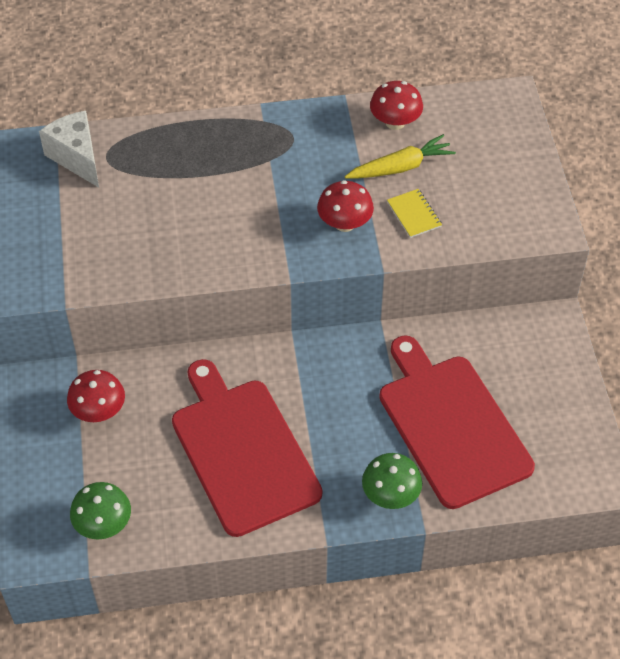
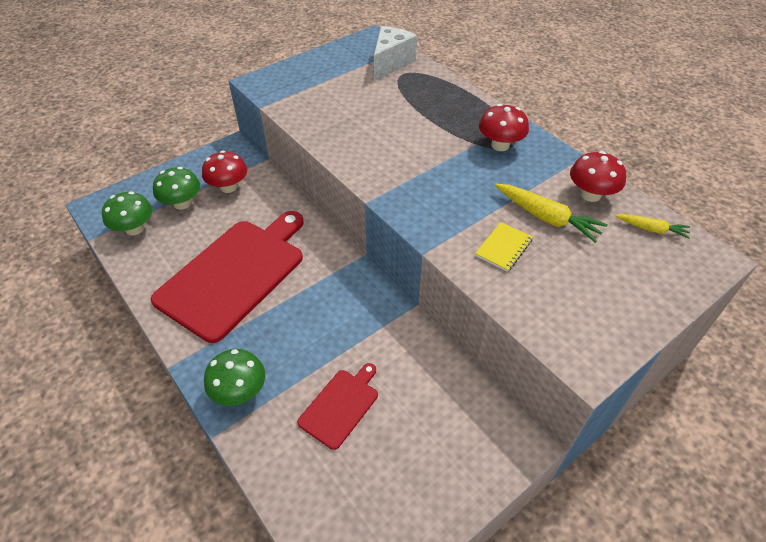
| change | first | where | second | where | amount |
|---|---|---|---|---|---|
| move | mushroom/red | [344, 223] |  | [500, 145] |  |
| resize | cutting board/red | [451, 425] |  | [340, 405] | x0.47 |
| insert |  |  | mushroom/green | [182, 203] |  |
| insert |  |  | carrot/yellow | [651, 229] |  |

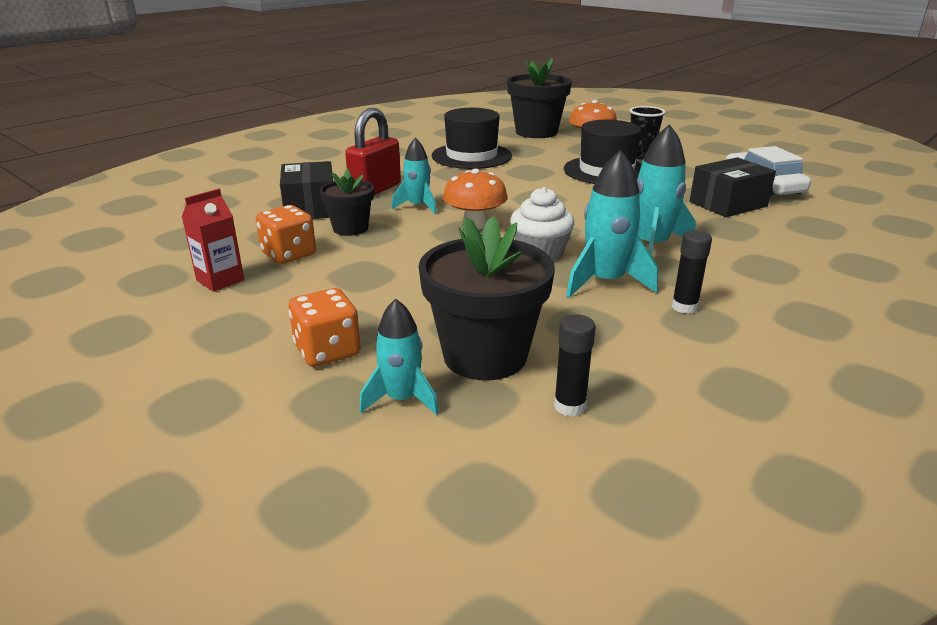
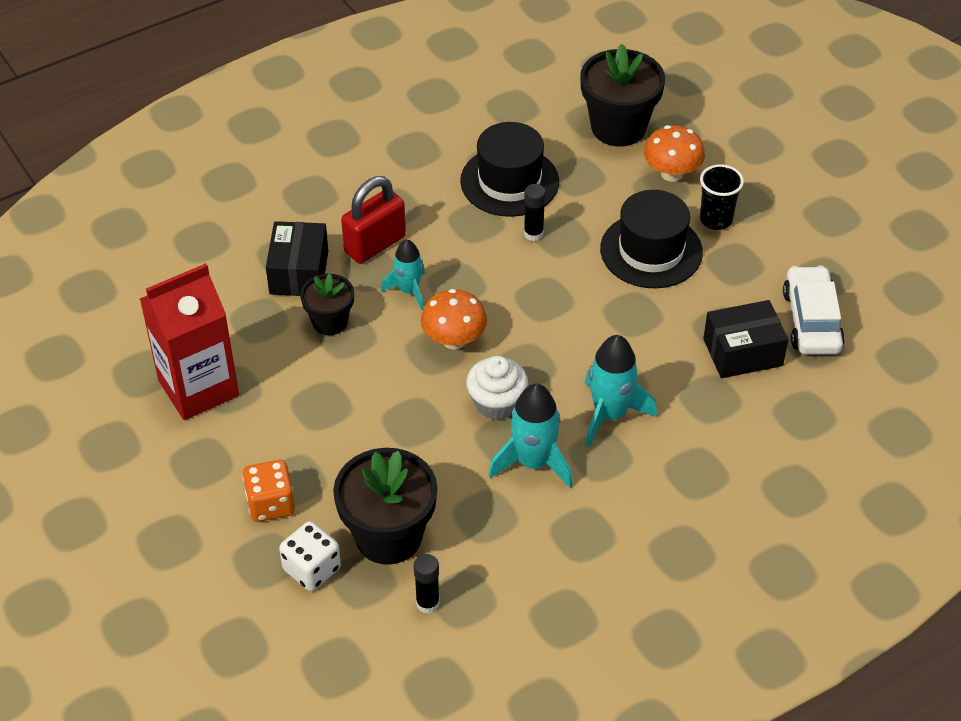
| change | first | where | second | where | amount |
|---|---|---|---|---|---|
| resize | carton/red | [220, 280] |  | [198, 388] | x1.99 |
| delete | dice/orange | [289, 254] |  |  |  |
| replace | rocket/turquoise | [401, 399] | dice/white | [312, 569] |  |
| move | glue stick/black | [684, 307] |  | [533, 234] |  |

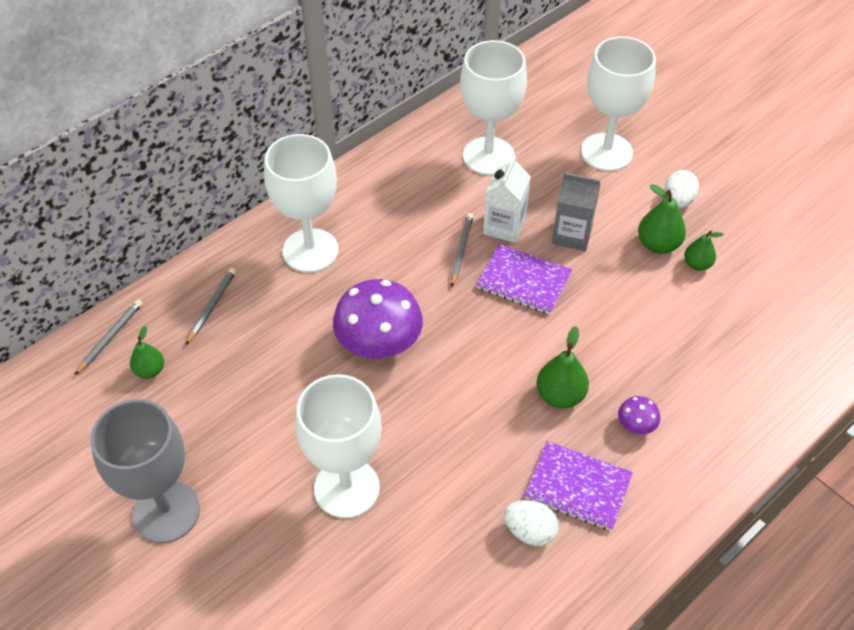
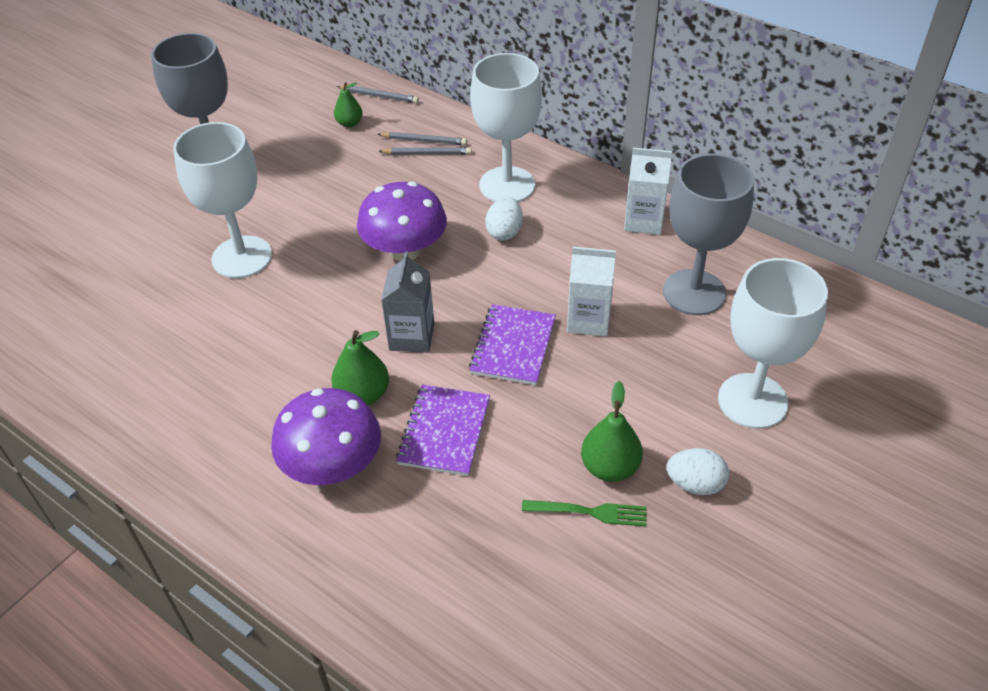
| change | first | where | second | where | amount |
|---|---|---|---|---|---|
| move | pencil/grey | [461, 250] |  | [427, 153] |  |
| recolor | goblet/white | [488, 156] | goblet/grey | [694, 292] |  |
| move | egg/white | [529, 531] |  | [504, 232] |  |
| move | notebook/purple | [578, 487] |  | [444, 431] |  |
| move | carton/grey | [572, 235] |  | [411, 337] |  |
| resize | mushroom/purple | [636, 425] |  | [332, 465] | x2.23 |
| replace | pear/green | [697, 264] | fork/green | [589, 512] |  |
| insert |  |  | carton/white | [643, 221] |  |

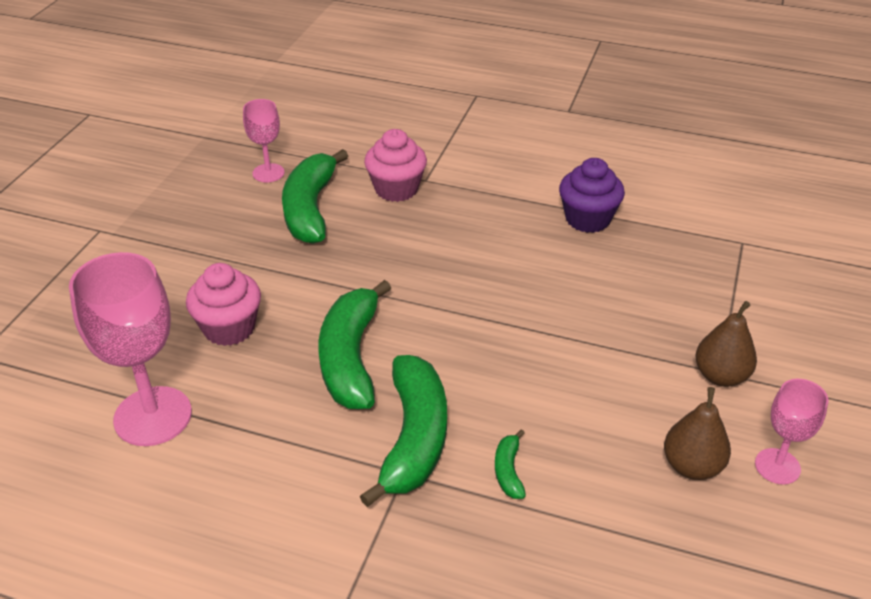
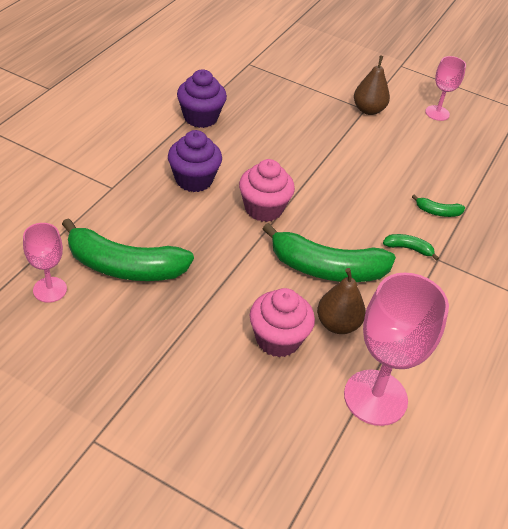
| change | first | where | second | where | amount |
|---|---|---|---|---|---|
| resize | banana/green | [414, 438] |  | [408, 249] | x0.43 |
| move | cupcake/pink | [396, 189] |  | [263, 208] |  |
| move | pear/brown | [692, 466] |  | [337, 324] |  |
| insert |  |  | cupcake/purple | [194, 180] |  |

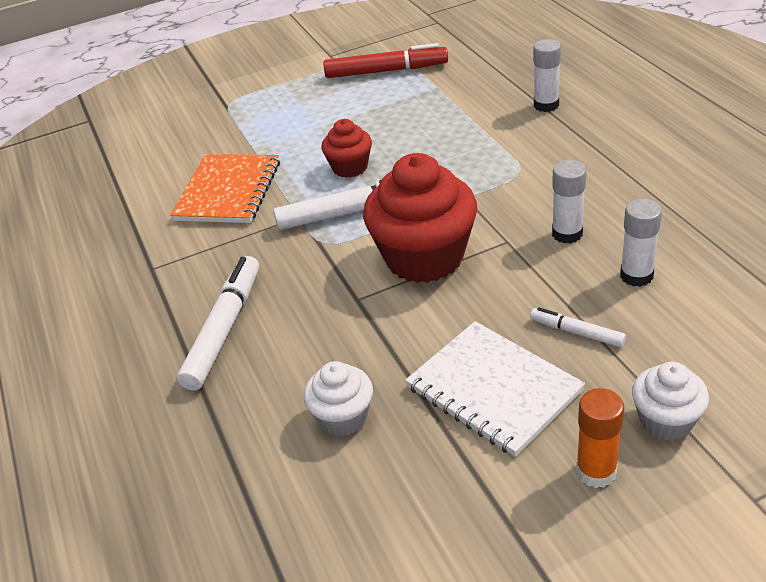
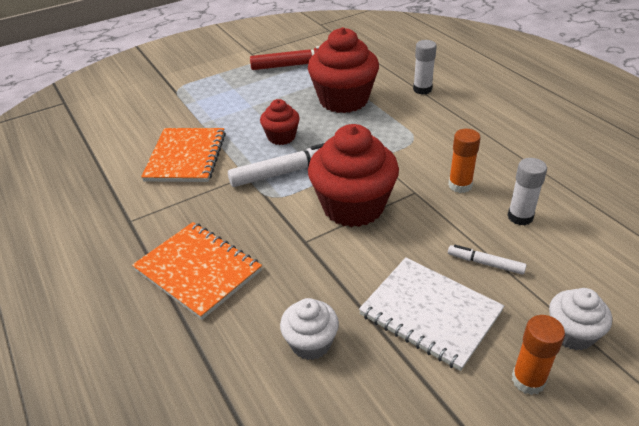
| change | first | where | second | where | amount |
|---|---|---|---|---|---|
| replace | marker/white | [224, 329] | notebook/orange | [198, 270] |  |
| recolor | glue stick/white | [567, 234] | glue stick/orange | [460, 185] |  |
| insert |  |  | cupcake/red | [343, 100] |  |

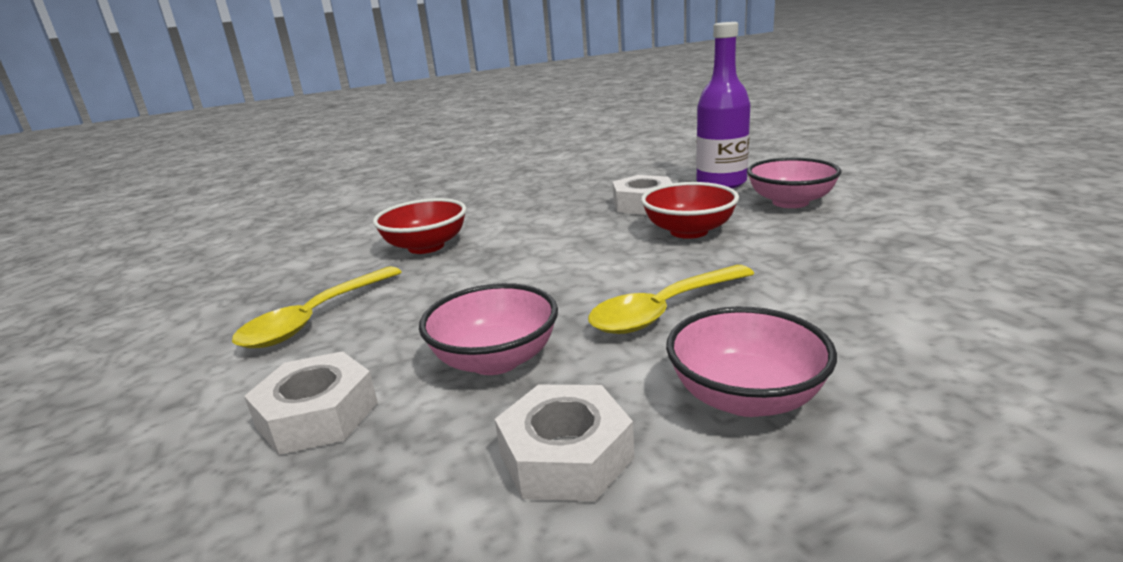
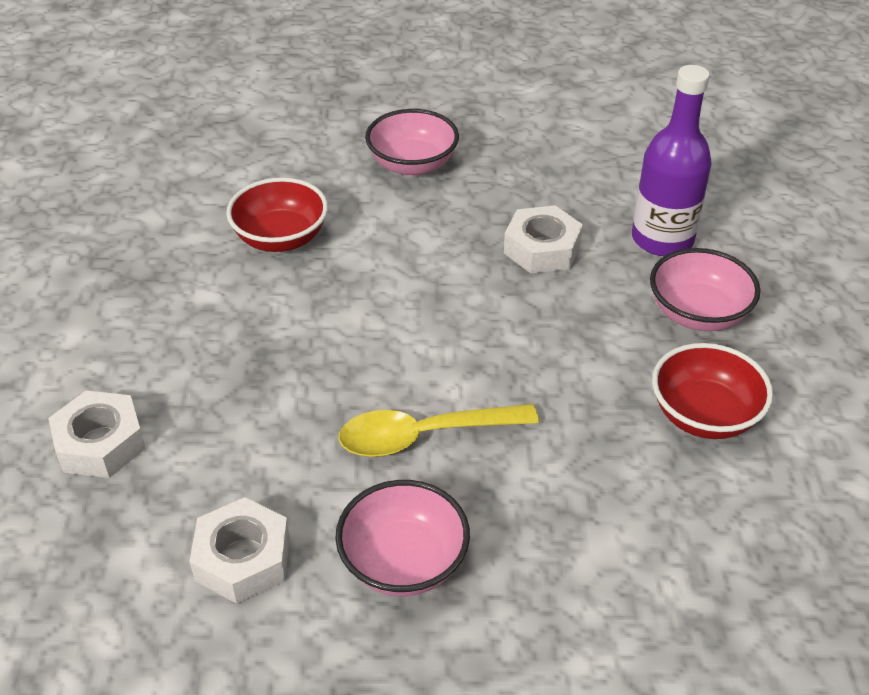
| change | first | where | second | where | amount |
|---|---|---|---|---|---|
| delete | spoon/yellow | [315, 318] |  |  |  |
| move | bowl/pink | [495, 360] |  | [412, 165] |  |
| move | bowl/red | [689, 231] |  | [704, 415] |  |

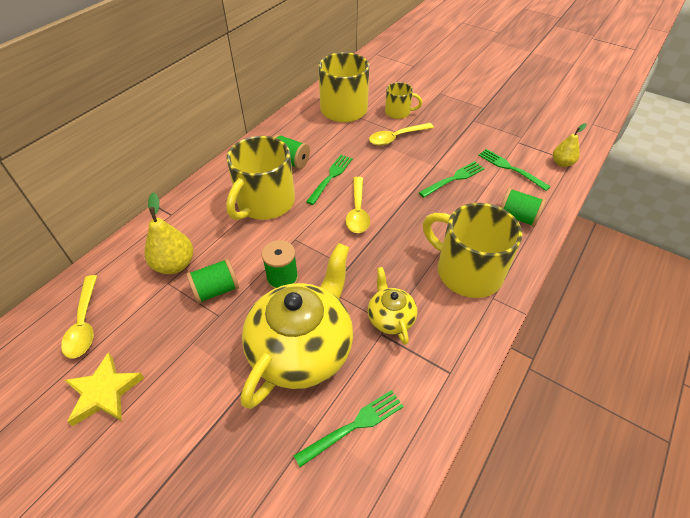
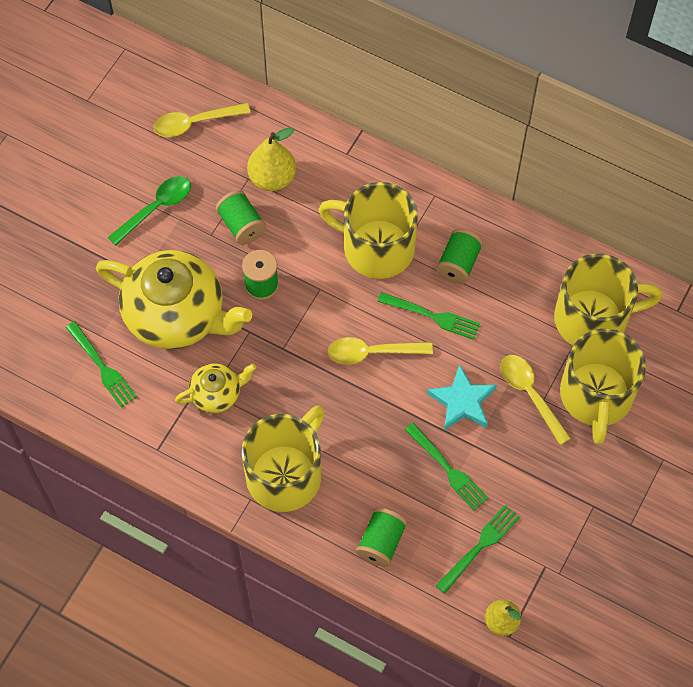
| change | first | where | second | where | amount |
|---|---|---|---|---|---|
| delete | star/yellow | [104, 392] |  |  |  |
| resize | mug/yellow | [398, 112] |  | [596, 396] | x1.88 |
| insert |  |  | spoon/green | [156, 208] |  |
| insert |  |  | star/turquoise | [462, 401] |  |

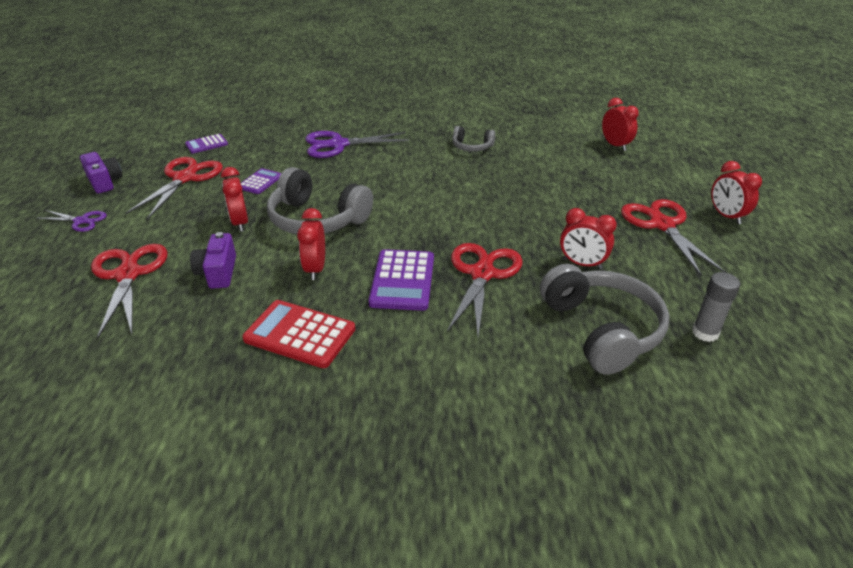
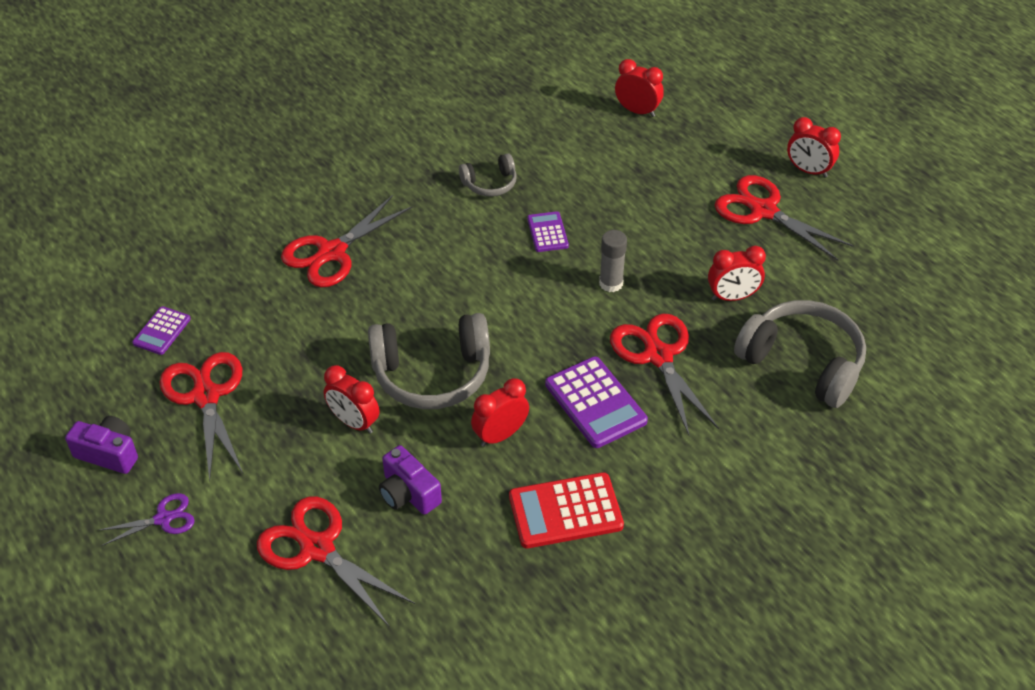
| change | first | where | second | where | amount |
|---|---|---|---|---|---|
| move | calculator/purple | [260, 182] |  | [547, 232] |  |
| rotate | clock/red | [315, 269] |  | [500, 435] | 90 degrees clockwise |
| recolor | scissors/purple | [338, 145] | scissors/red | [332, 253] |  |
| move | glue stick/grey | [705, 333] |  | [611, 283] |  |

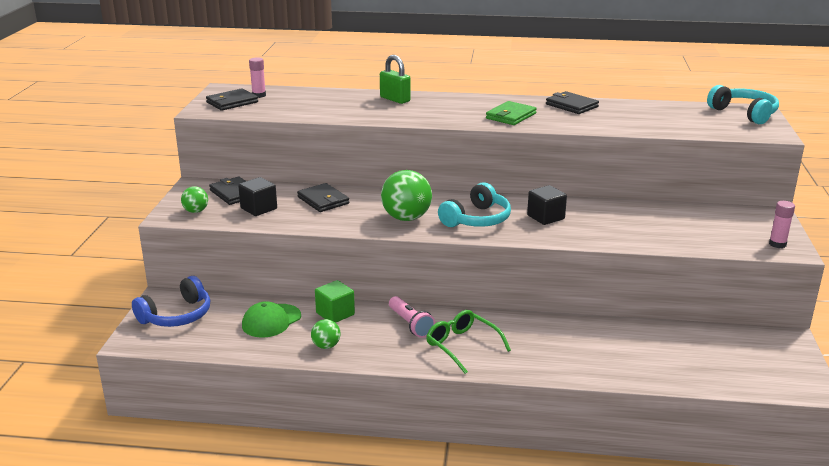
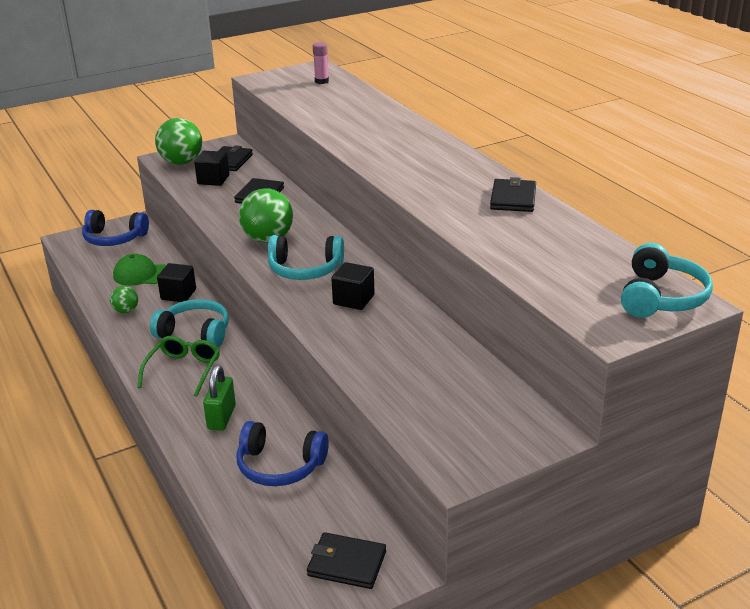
| change | first | where | second | where | amount |
|---|---|---|---|---|---|
| resize | ball/green | [196, 211] |  | [181, 162] | x1.89 |
| move | wallet/black | [232, 102] |  | [346, 563] |  |
| recolor | cube/green | [335, 314] | cube/black | [178, 294] |  |
| move | padlock/green | [395, 99] |  | [221, 417] |  |
| replace | flashlight/pink | [410, 324] | headphones/turquoise | [195, 333] |  |
| delete | wallet/green | [511, 116] |  |  |  |
| delete | glue stick/pink | [777, 244] |  |  |  |
| insert |  |  | headphones/blue | [279, 466] |  |

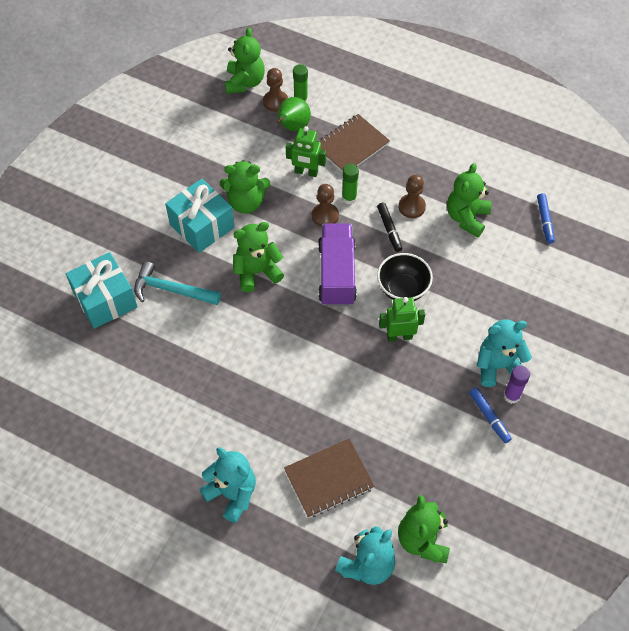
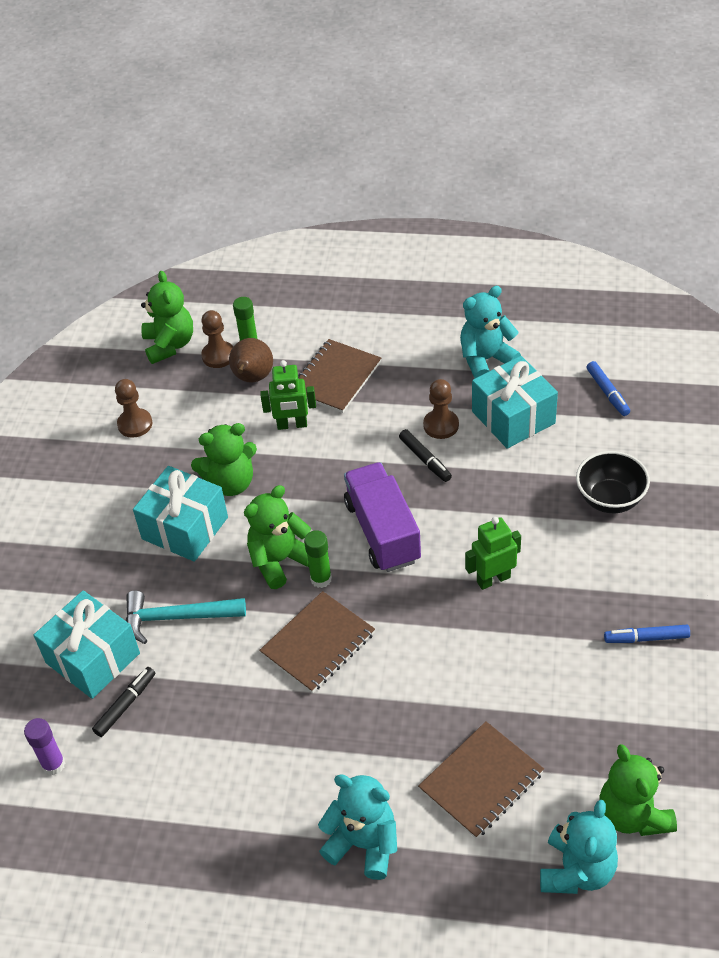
| change | first | where | second | where | amount |
|---|---|---|---|---|---|
| recolor | pear/green | [292, 127] | pear/brown | [252, 378] |  |
| move | pawn/brown | [325, 216] |  | [135, 424] |  |
| move | glue stick/green | [349, 198] |  | [321, 579] |  |
| move | bowl/black | [402, 289] |  | [610, 499] |  |
| replace | teddy bear/green | [466, 218] | gift/turquoise | [513, 417] |  |
| rotate | marker/blue | [489, 417] |  | [646, 638] | 135 degrees clockwise |
| move | teddy bear/turquoise | [498, 366] |  | [485, 360] |  |
| move | glue stick/purple | [511, 396] |  | [53, 764] |  |
| insert |  |  | marker/black | [125, 705] |  |
| insert |  |  | notebook/brown | [318, 643] |  |

